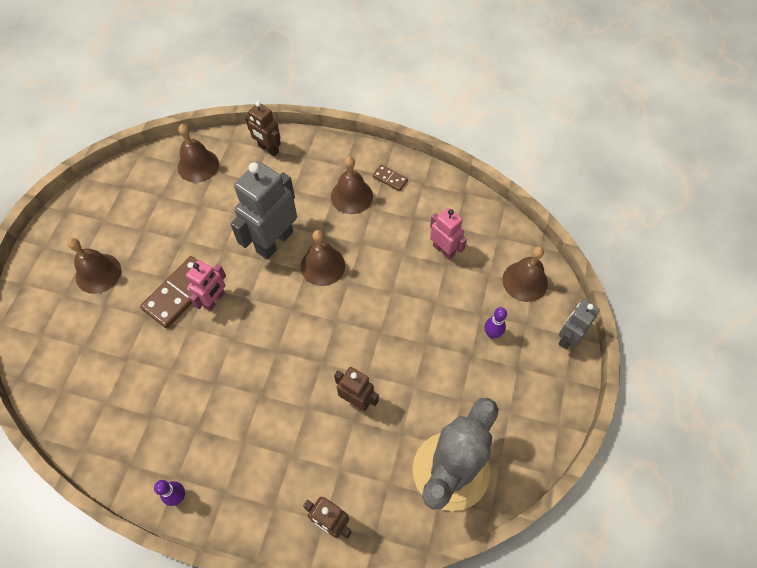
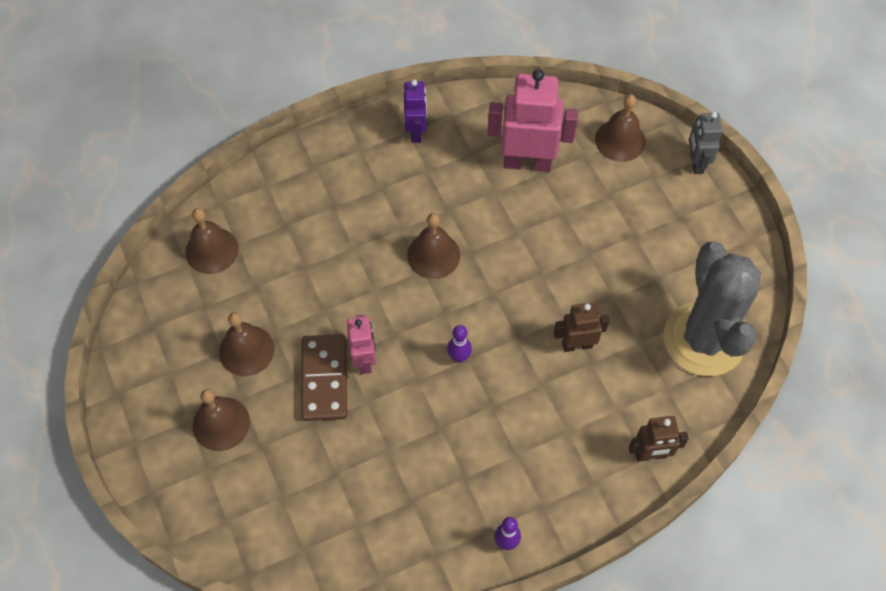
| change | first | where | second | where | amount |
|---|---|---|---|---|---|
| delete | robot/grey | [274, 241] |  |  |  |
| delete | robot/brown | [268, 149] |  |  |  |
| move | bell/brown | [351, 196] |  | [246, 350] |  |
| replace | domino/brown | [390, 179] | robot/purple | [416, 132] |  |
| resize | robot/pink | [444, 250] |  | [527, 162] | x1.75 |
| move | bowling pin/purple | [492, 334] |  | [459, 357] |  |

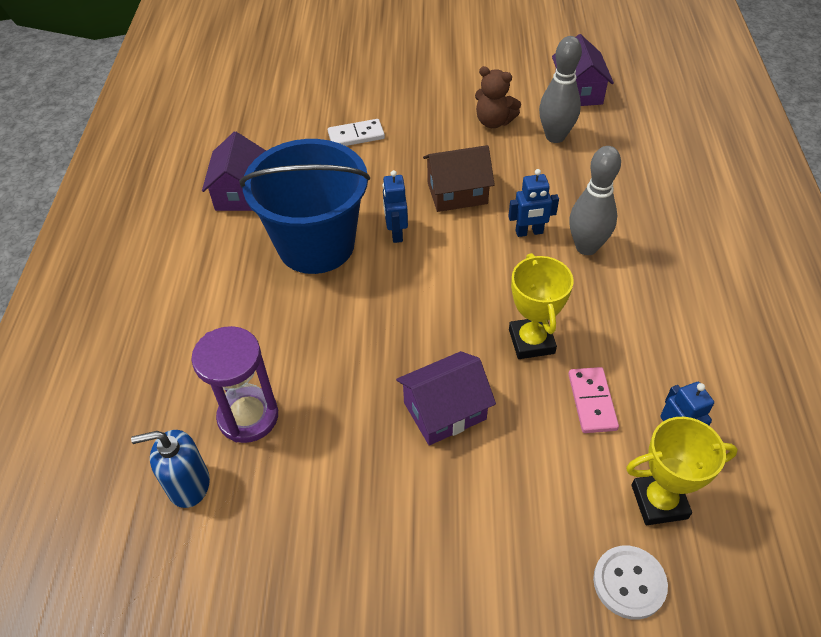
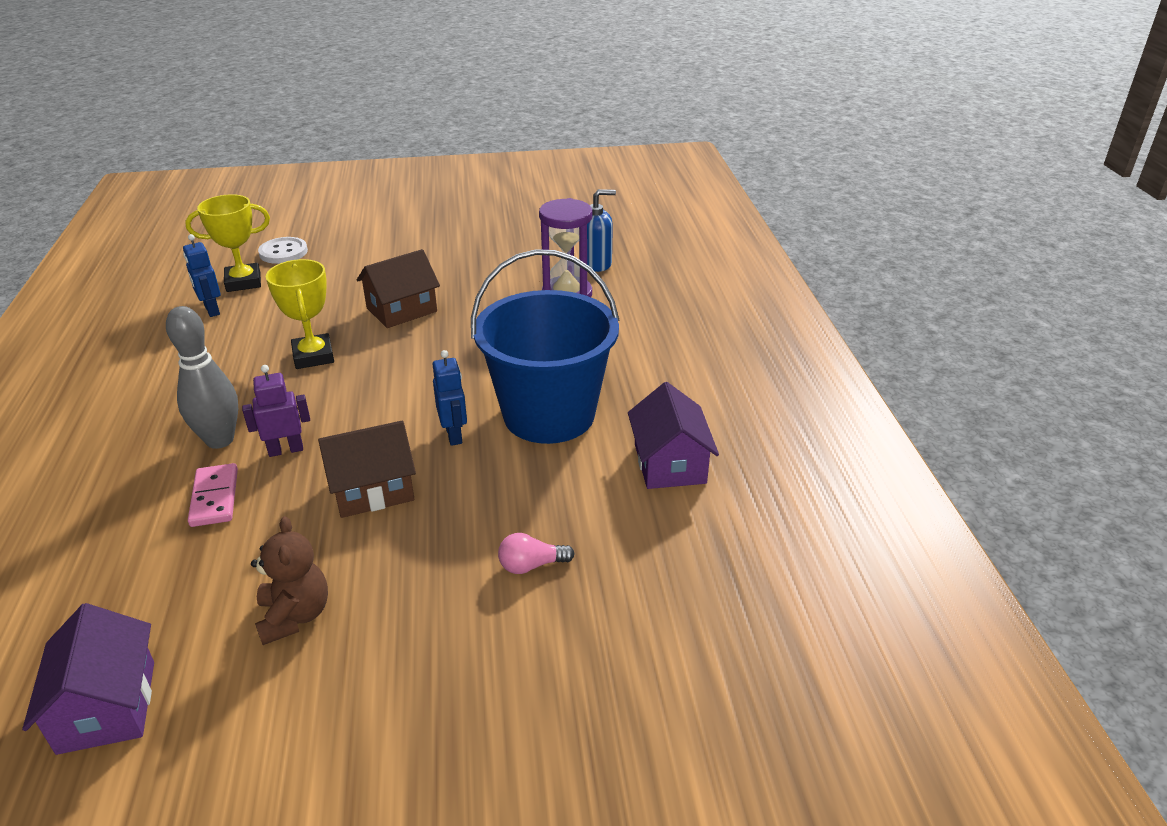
| change | first | where | second | where | amount |
|---|---|---|---|---|---|
| replace | domino/white | [356, 135] | light bulb/pink | [531, 565] |  |
| recolor | house/purple | [445, 411] | house/brown | [401, 310] |  |
| rotate | teddy bear/brown | [494, 122] |  | [295, 616] | 60 degrees clockwise |
| recolor | robot/blue | [529, 232] | robot/purple | [286, 450] |  |
| delete | bowling pin/grey | [555, 136] |  |  |  |
| move | domino/pink | [592, 401] |  | [215, 498] |  |

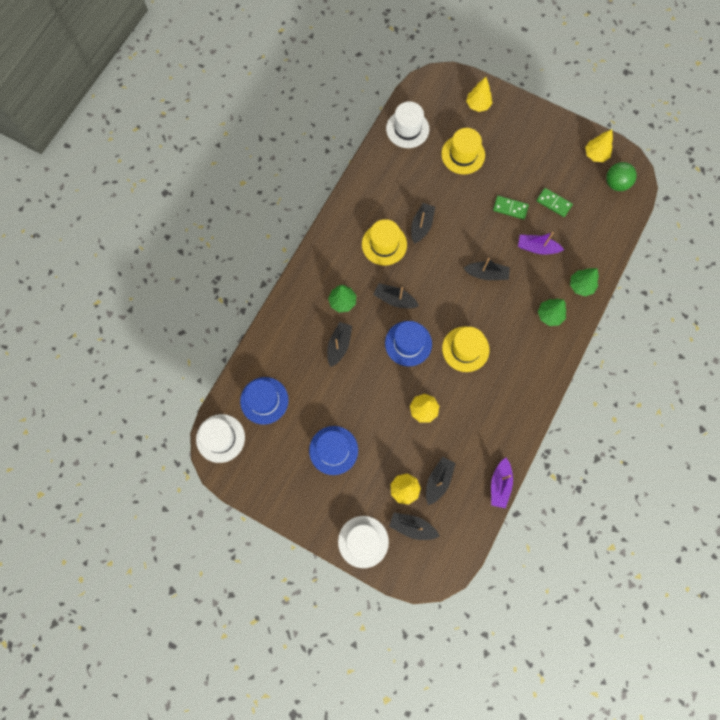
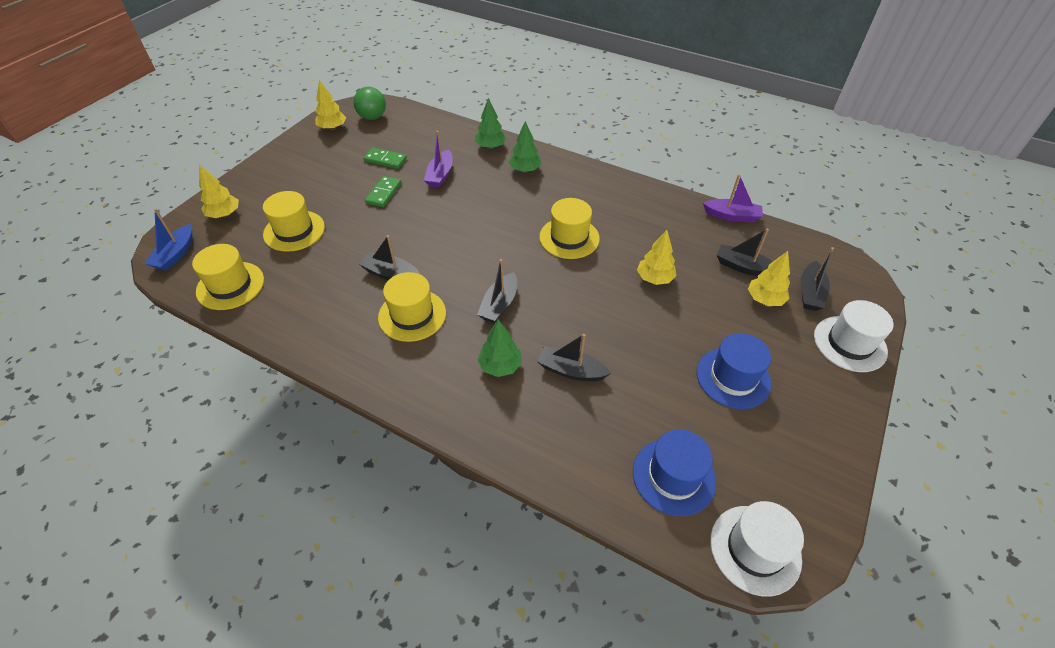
| change | first | where | second | where | amount |
|---|---|---|---|---|---|
| delete | hat/blue | [408, 343] |  |  |  |
| recolor | hat/white | [407, 129] | hat/yellow | [230, 285] |  |
| delete | boat/black | [486, 274] |  |  |  |
| rotate | domino/green | [553, 203] |  | [385, 160] | 75 degrees clockwise |
| insert |  |  | boat/blue | [176, 254] |  |

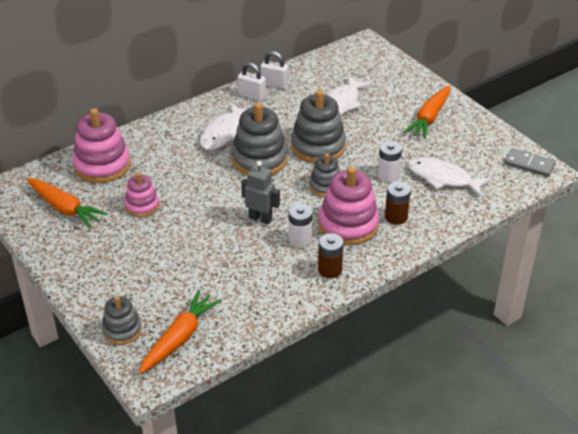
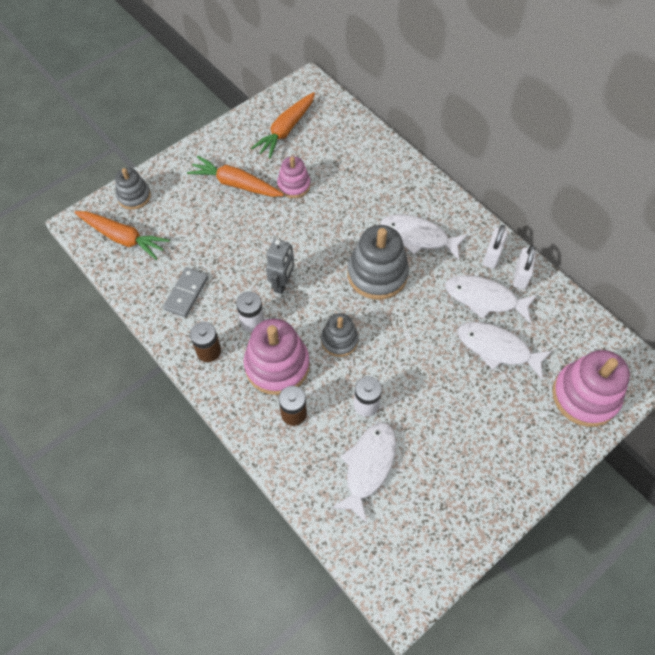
| change | first | where | second | where | amount |
|---|---|---|---|---|---|
| move | stacking toy/pink | [102, 165] |  | [585, 396] |  |
| delete | stacking toy/grey | [318, 146] |  |  |  |
| move | carrot/orange | [429, 118] |  | [236, 184] |  |
| move | domino/grey | [529, 164] |  | [186, 293] |  |
| insert |  |  | fish/white | [485, 299] |  |

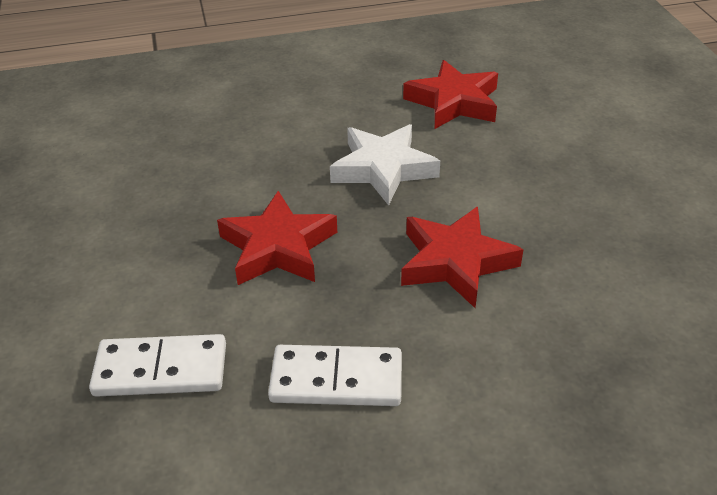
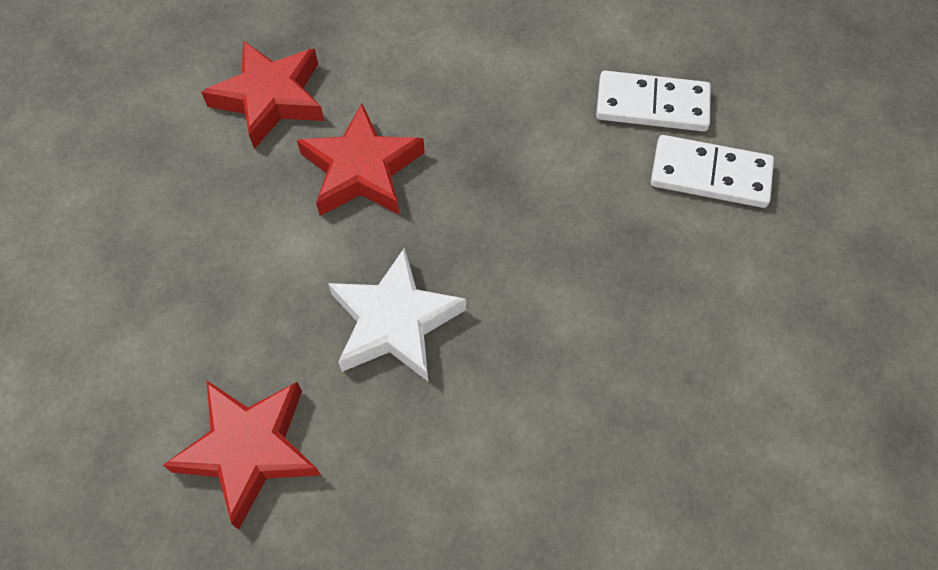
| change | first | where | second | where | amount |
|---|---|---|---|---|---|
| move | star/red | [278, 247] |  | [270, 98] |  |
| move | domino/white | [336, 380] |  | [710, 175] |  |

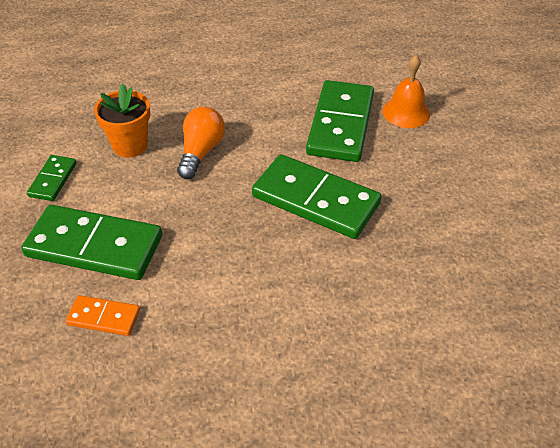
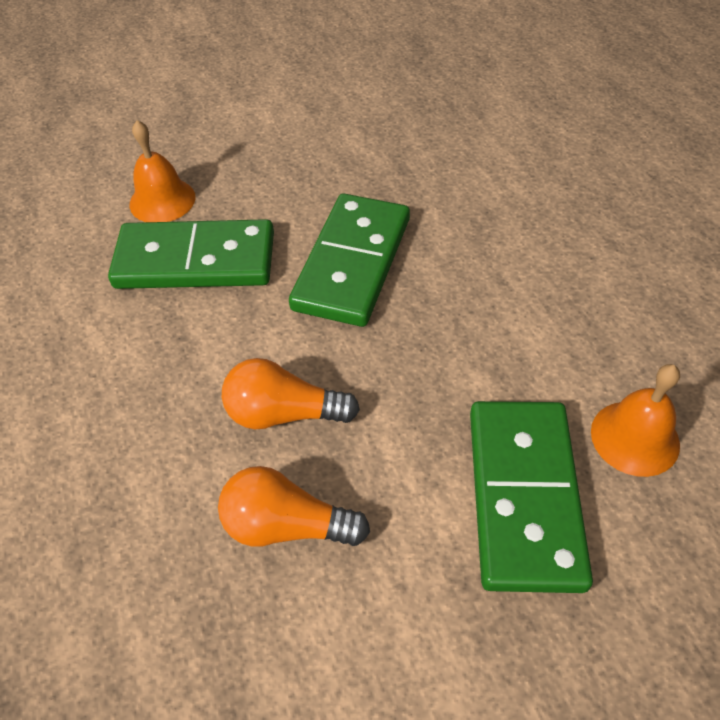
| change | first | where | second | where | amount |
|---|---|---|---|---|---|
| delete | domino/green | [53, 180] |  |  |  |
| replace | domino/orange | [103, 317] | bell/orange | [635, 437] |  |
| replace | flower pot/orange | [130, 145] | light bulb/orange | [286, 525] |  |

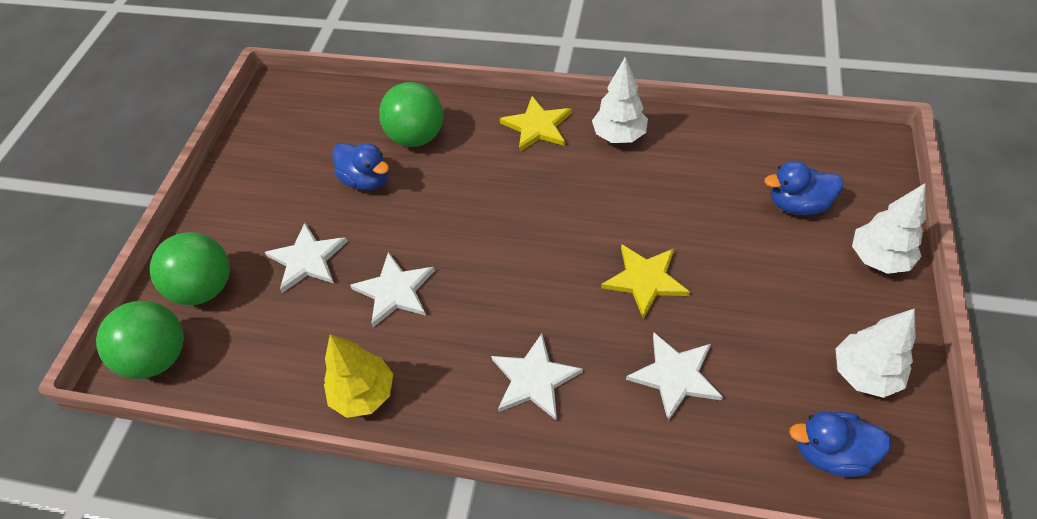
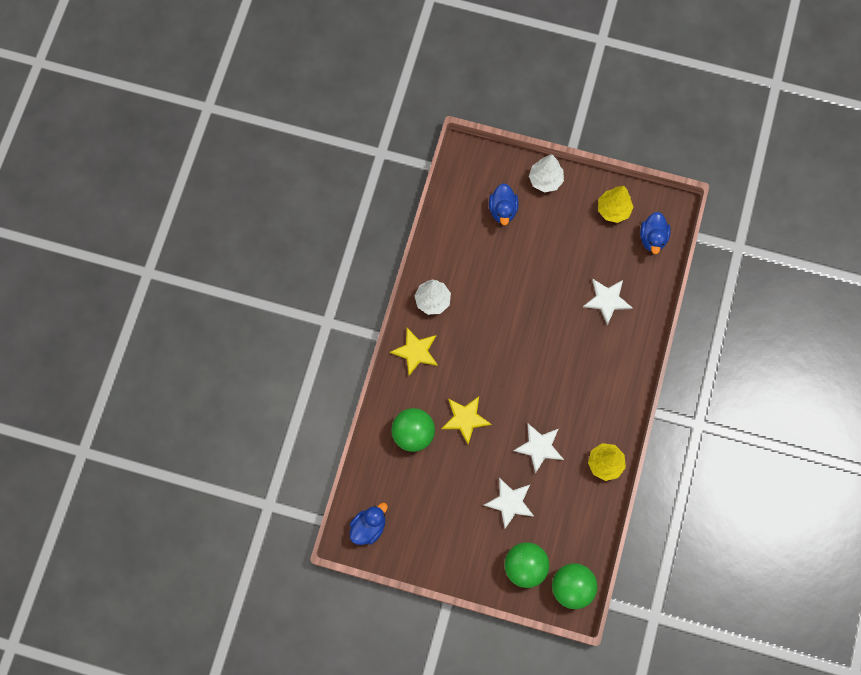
| change | first | where | second | where | amount |
|---|---|---|---|---|---|
| move | duck/blue | [366, 180] |  | [369, 526] |  |
| delete | star/white | [534, 379] |  |  |  |
| move | star/yellow | [645, 280] |  | [465, 419] |  |
| recolor | tree/white | [864, 374] | tree/yellow | [613, 210] |  |

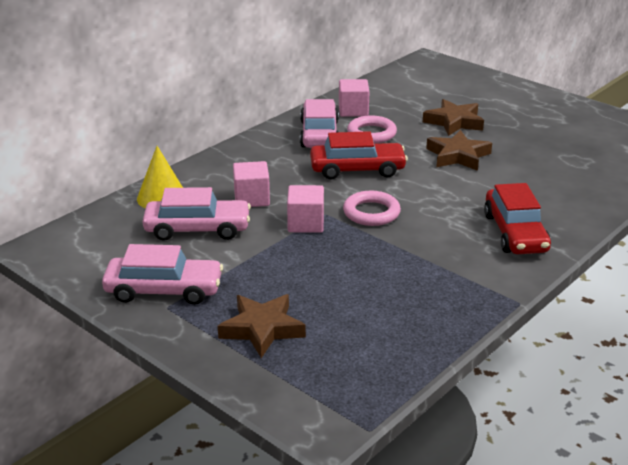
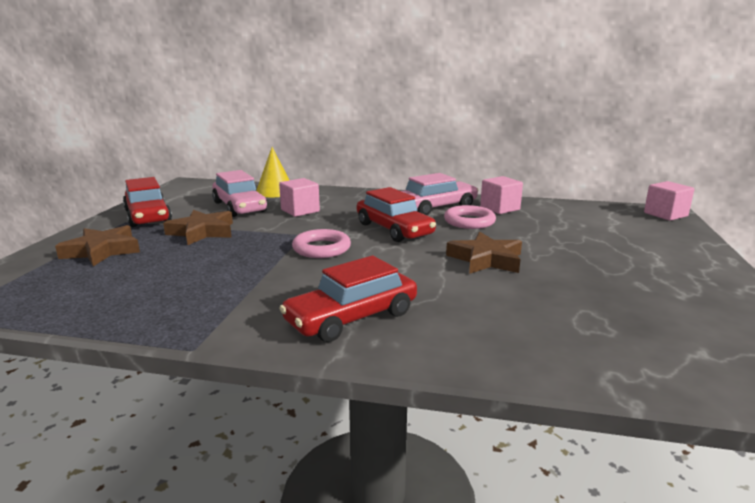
| change | first | where | second | where | amount |
|---|---|---|---|---|---|
| recolor | car/pink | [164, 290] | car/red | [148, 216] |  |
| move | cube/pink | [305, 223] |  | [665, 214] |  |
| move | star/brown | [454, 122] |  | [202, 232] |  |

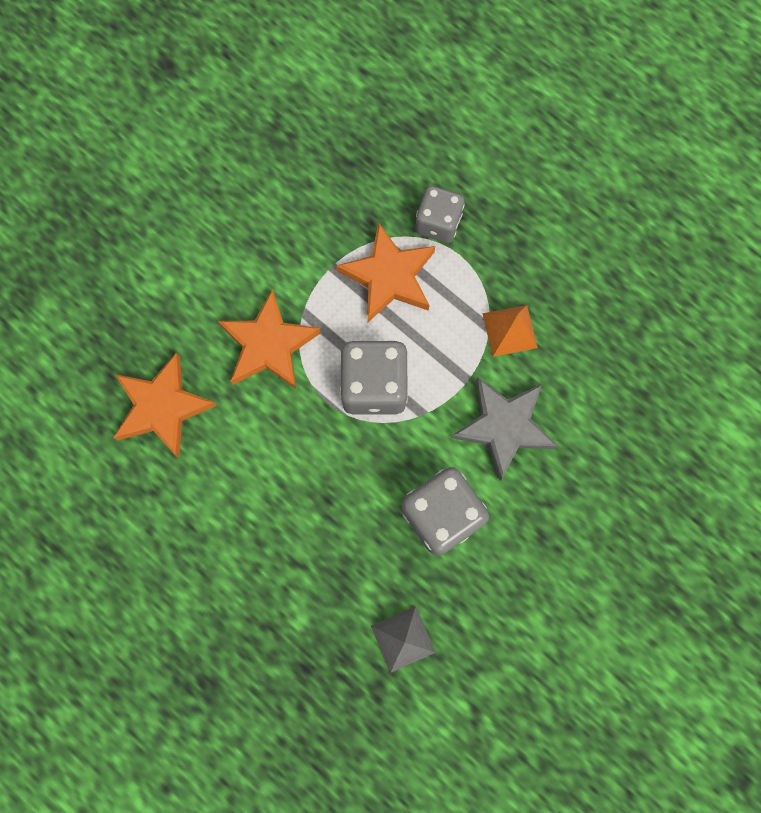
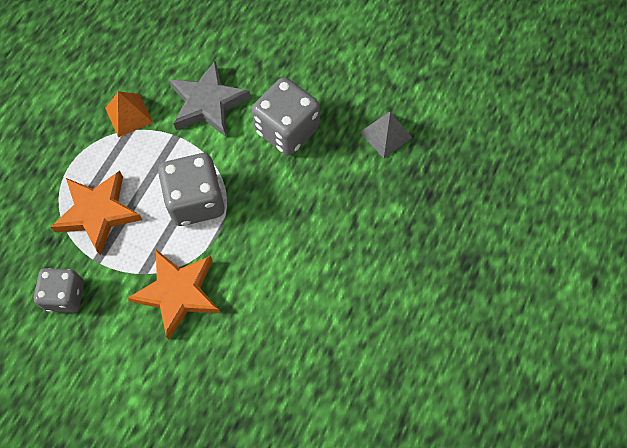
| change | first | where | second | where | amount |
|---|---|---|---|---|---|
| delete | star/orange | [162, 407] |  |  |  |
| move | dice/grey | [438, 223] |  | [65, 296] |  |

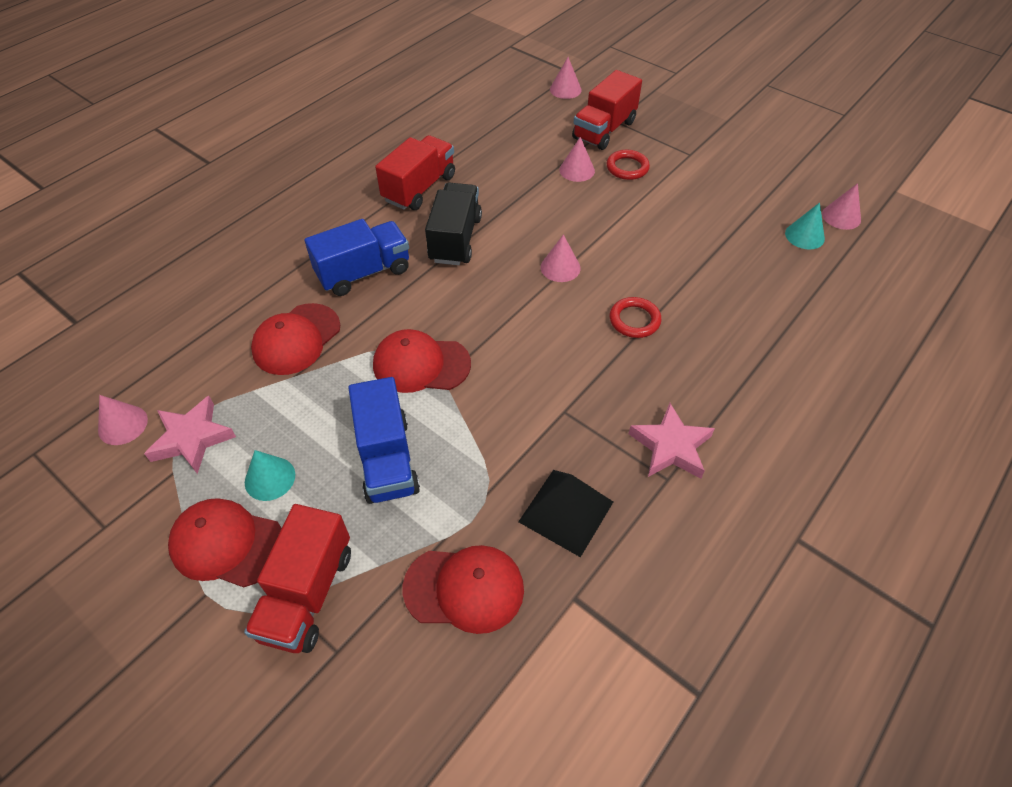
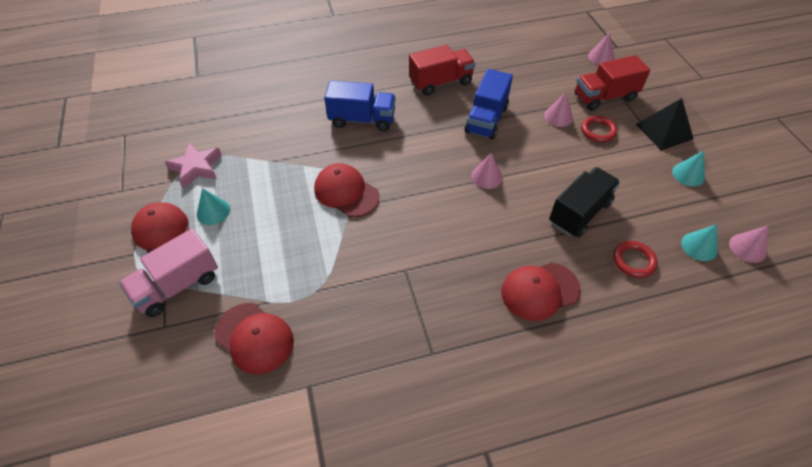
| change | first | where | second | where | amount |
|---|---|---|---|---|---|
| delete | cone/pink | [123, 425] |  |  |  |
| recolor | truck/red | [307, 593] | truck/pink | [177, 285] |  |
| move | cap/red | [296, 339] |  | [539, 291] |  |
| move | truck/blue | [387, 459] |  | [486, 119] |  |
| move | truck/black | [455, 239] |  | [579, 213] |  |
| move | pyramid/black | [566, 512] |  | [664, 131] |  |
| move | ring/red | [634, 320] |  | [633, 261] |  |
| delete | star/pink | [671, 446] |  |  |  |
| insert |  |  | cone/turquoise | [688, 174] |  |

